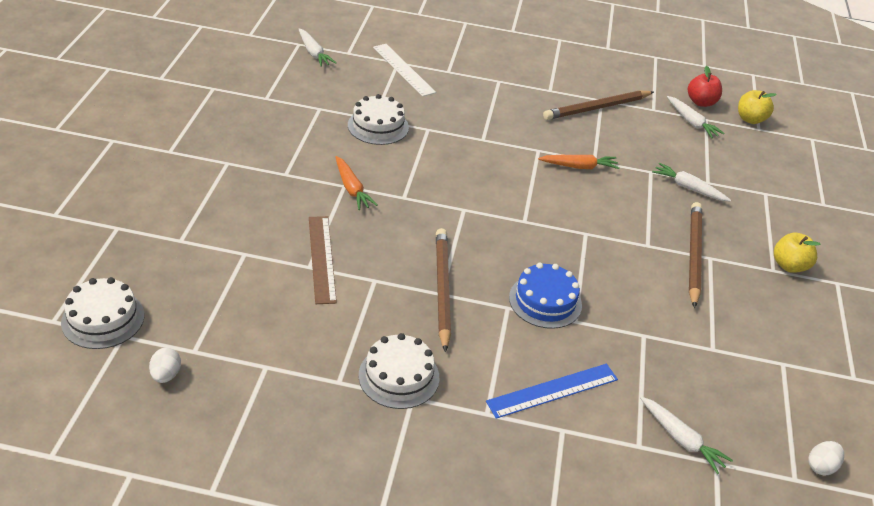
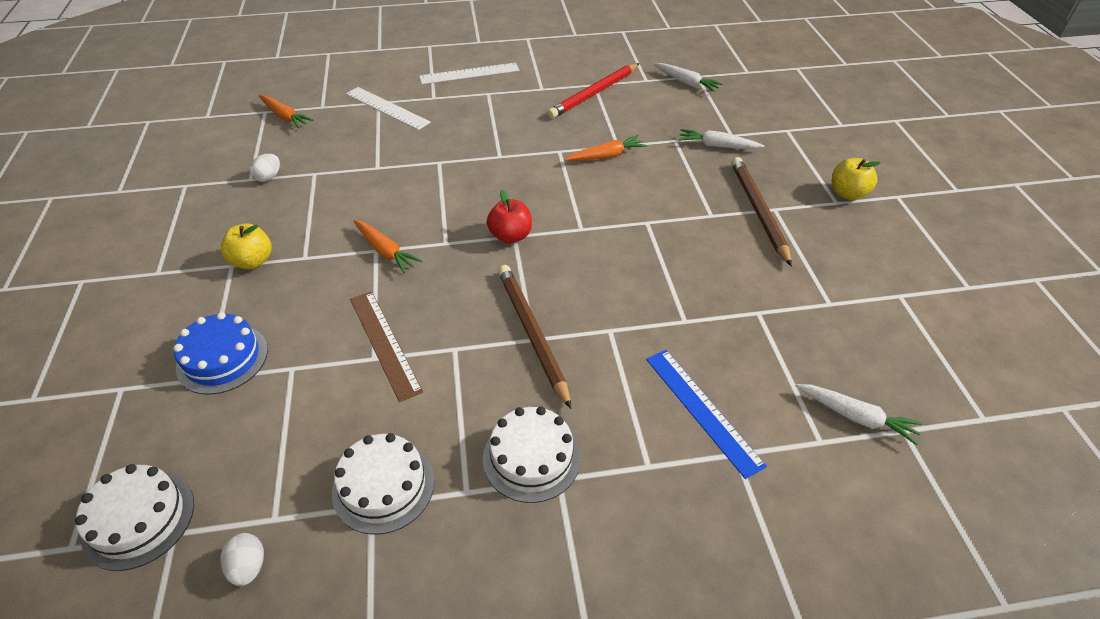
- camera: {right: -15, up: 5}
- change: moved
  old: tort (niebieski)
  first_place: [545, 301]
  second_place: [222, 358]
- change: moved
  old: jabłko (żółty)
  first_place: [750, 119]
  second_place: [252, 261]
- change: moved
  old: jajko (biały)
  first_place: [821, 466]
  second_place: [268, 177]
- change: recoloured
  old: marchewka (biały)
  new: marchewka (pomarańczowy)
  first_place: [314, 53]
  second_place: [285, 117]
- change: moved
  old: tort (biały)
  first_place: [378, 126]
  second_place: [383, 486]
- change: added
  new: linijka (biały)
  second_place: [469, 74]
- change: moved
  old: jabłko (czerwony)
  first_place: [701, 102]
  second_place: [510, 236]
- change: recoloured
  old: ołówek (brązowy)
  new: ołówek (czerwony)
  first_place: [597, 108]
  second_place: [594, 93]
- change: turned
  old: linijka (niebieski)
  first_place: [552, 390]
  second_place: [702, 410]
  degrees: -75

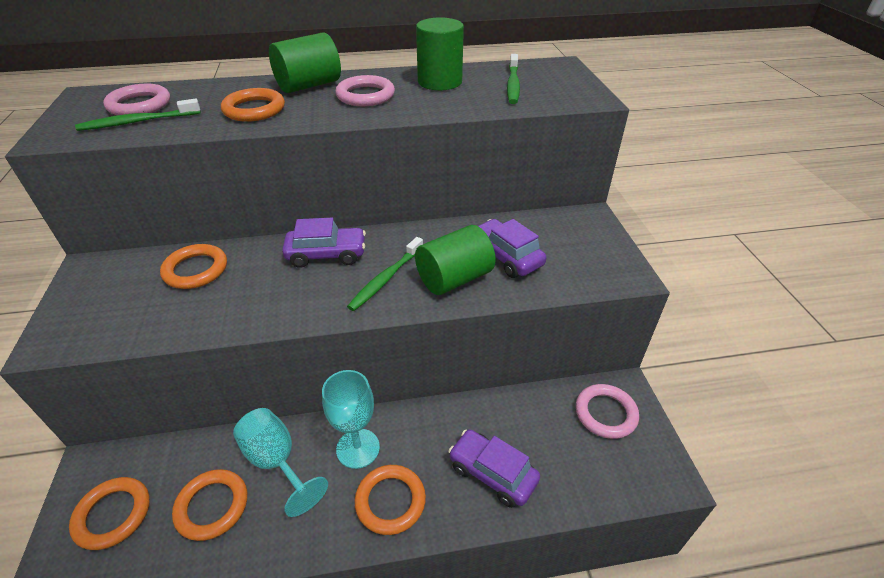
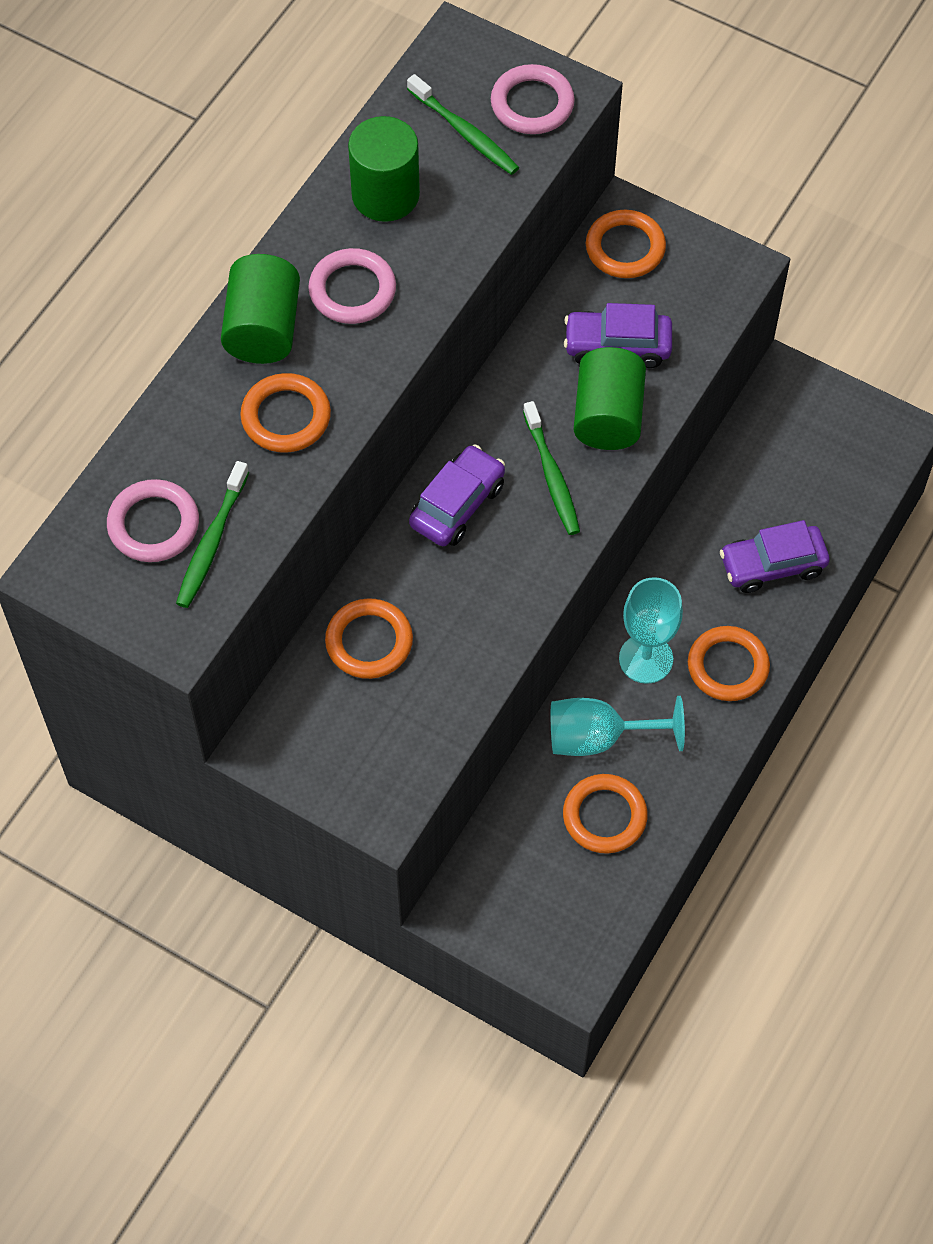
- camera: {right: -50, up: 20}
- change: moved
  old: pierścień (różowy)
  first_place: [605, 413]
  second_place: [532, 104]
- change: moved
  old: pierścień (pomarańczowy)
  first_place: [113, 515]
  second_place: [625, 248]

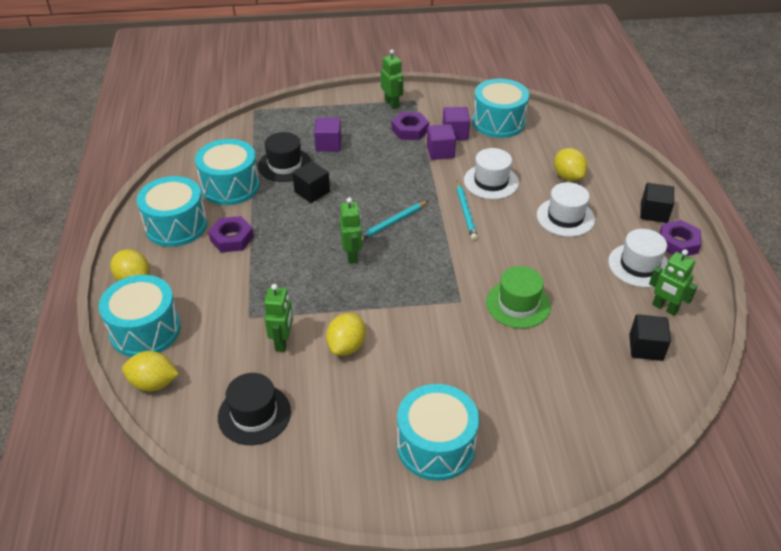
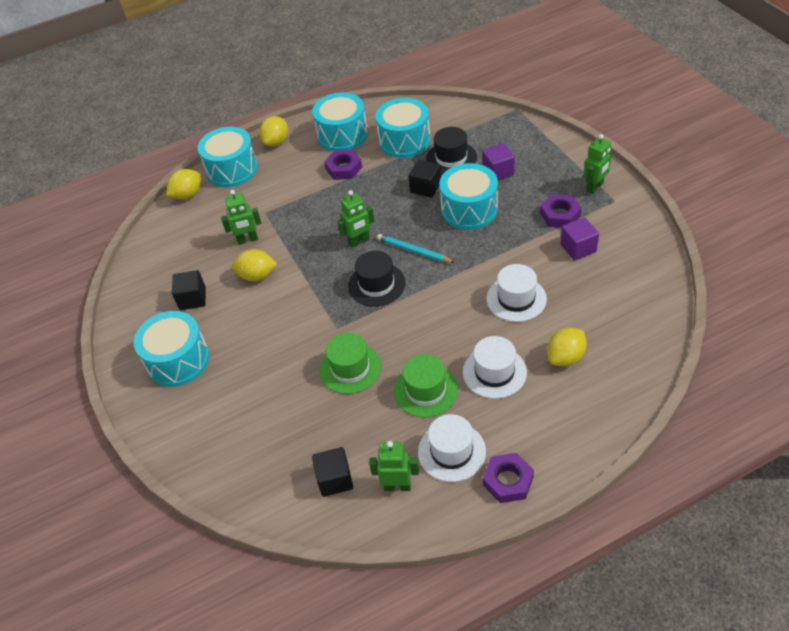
- camera: {right: 75, up: 5}
- change: turned
  old: cytryna (żółty)
  first_place: [153, 383]
  second_place: [188, 195]
  degrees: 60
- change: moved
  old: sześcian (czarny)
  first_place: [654, 213]
  second_place: [192, 299]
- change: moved
  old: kapelusz (czarny)
  first_place: [254, 414]
  second_place: [376, 284]
- change: turned
  old: robot (zielony)
  first_place: [664, 308]
  second_place: [397, 486]
  degrees: 75
- change: added
  new: kapelusz (zielony)
  second_place: [426, 390]
- change: moved
  old: bęben (turkusowy)
  first_place: [498, 122]
  second_place: [469, 209]
- change: removed
  old: sześcian (fioletowy)
  first_place: [440, 152]
- change: removed
  old: ołówek (turkusowy)
  first_place: [466, 212]

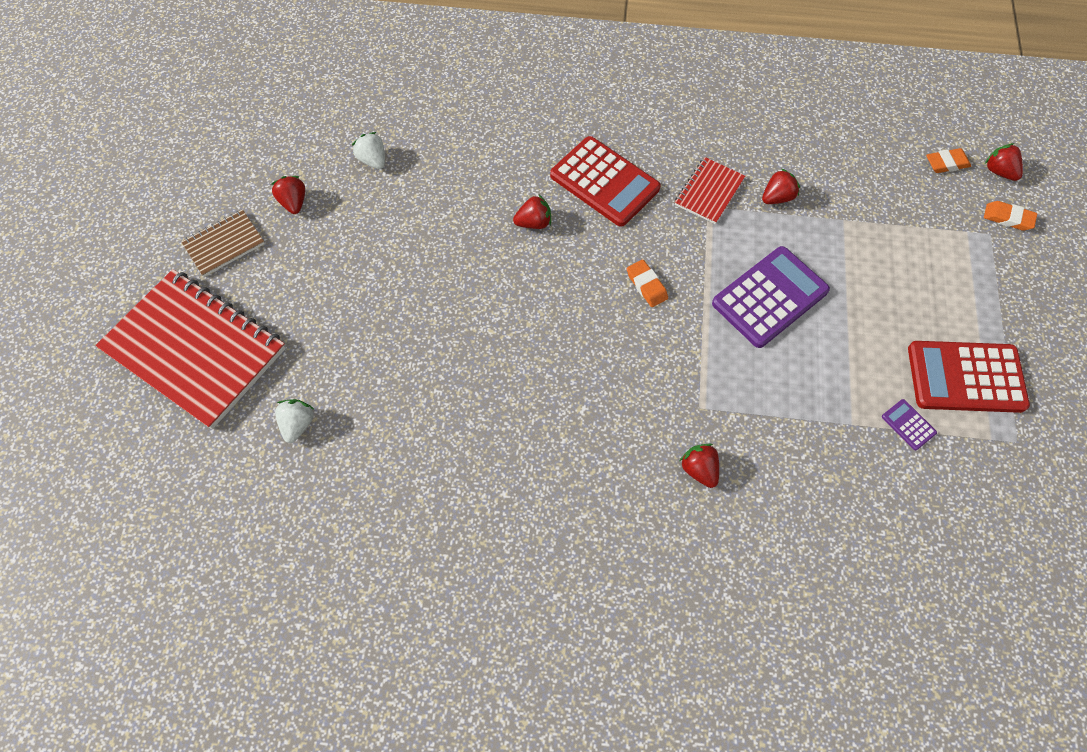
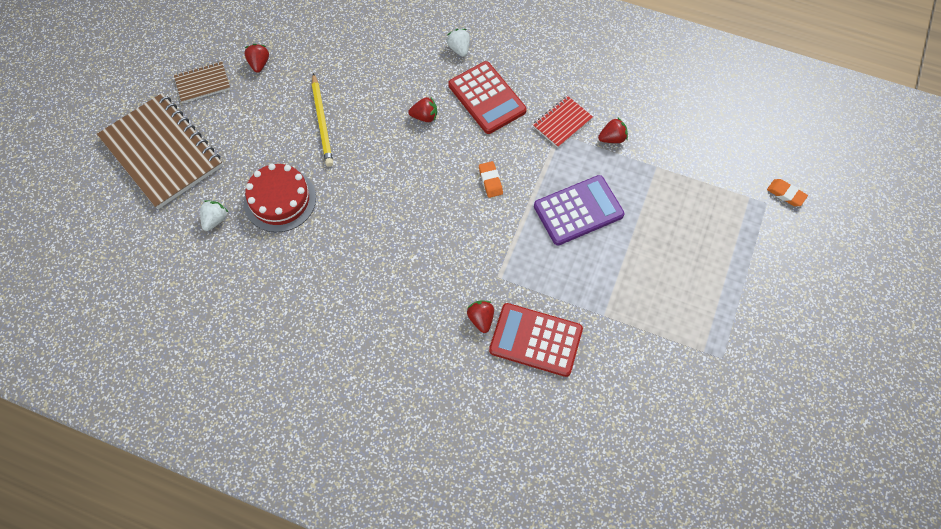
- camera: {right: 15, up: 0}
- change: recoloured
  old: zeszyt (czerwony)
  new: zeszyt (brązowy)
  first_place: [195, 349]
  second_place: [162, 152]
- change: added
  new: tort (czerwony)
  second_place: [280, 200]
- change: added
  new: ołówek (żółty)
  second_place: [322, 122]
- change: moved
  old: truskawka (biały)
  first_place: [373, 160]
  second_place: [459, 49]
- change: moved
  old: kalkulator (czerwony)
  first_place: [965, 377]
  second_place: [536, 340]
- change: removed
  old: kalkulator (fioletowy)
  first_place: [908, 425]
- change: removed
  old: gumka do mazania (pomarańczowy)
  first_place: [946, 163]
- change: removed
  old: truskawka (czerwony)
  first_place: [999, 171]

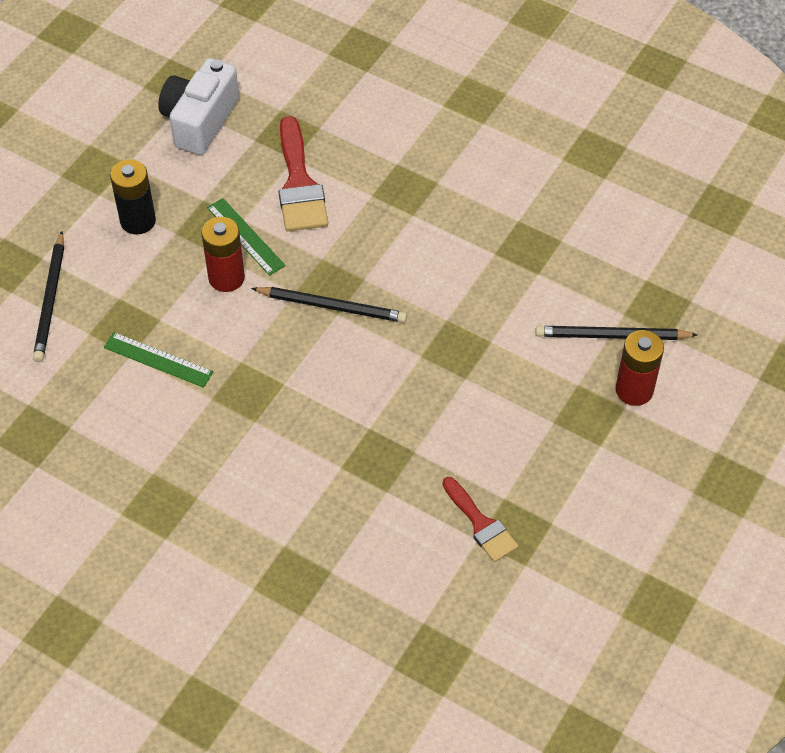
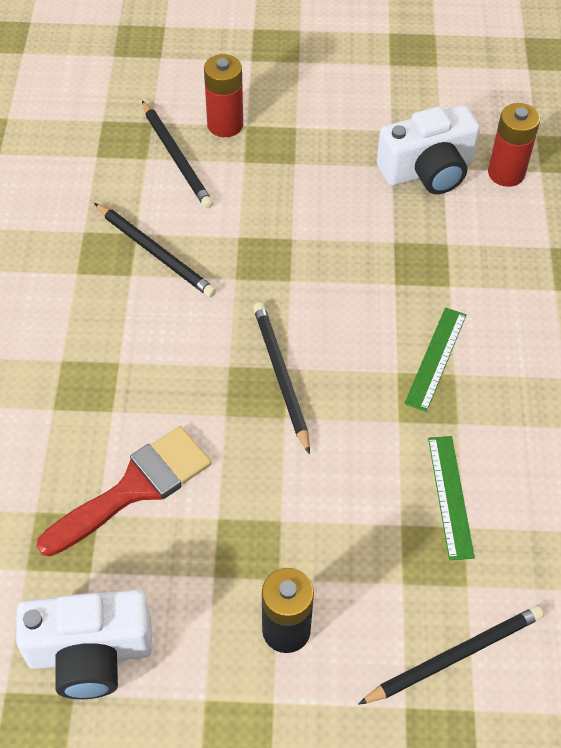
- camera: {right: -120, up: 0}
- change: added
  new: ołówek (czarny)
  second_place: [155, 252]
- change: replaced
  old: pędzel (czerwony)
  new: aparat fotograficzny (biały)
  first_place: [481, 524]
  second_place: [428, 170]
- change: moved
  old: linijka (zielony)
  first_place: [246, 236]
  second_place: [435, 358]
- change: moved
  old: bateria (czerwony)
  first_place: [226, 278]
  second_place: [506, 173]

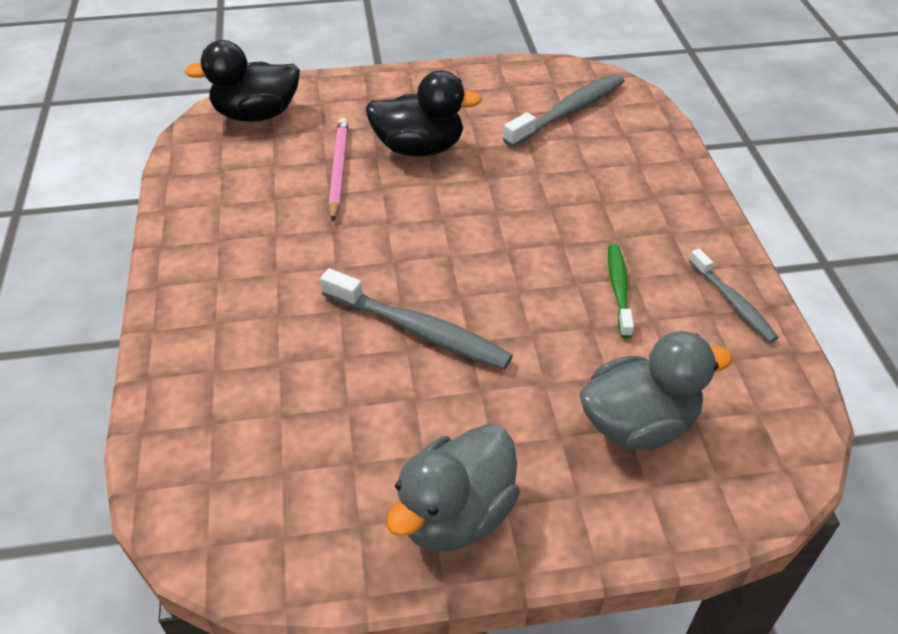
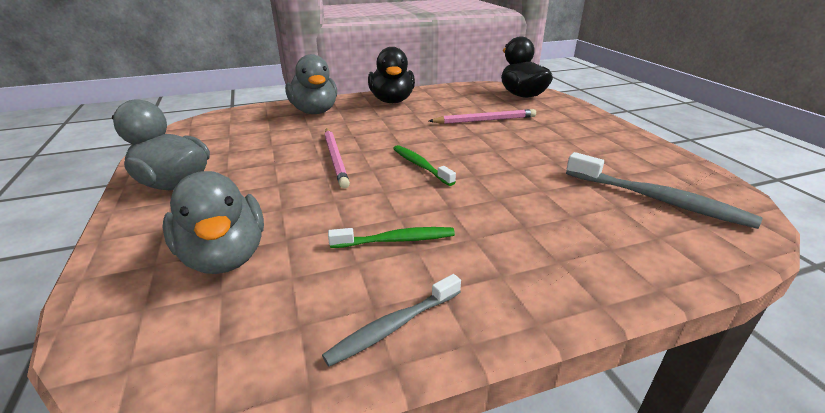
- camera: {right: 80, up: -15}
- change: added
  new: kaczka (szary)
  second_place: [315, 111]
- change: replaced
  old: szczoteczka do zębów (szary)
  new: ołówek (różowy)
  first_place: [419, 330]
  second_place: [335, 158]
- change: moved
  old: kaczka (czarny)
  first_place: [419, 148]
  second_place: [392, 101]
- change: added
  new: szczoteczka do zębów (zielony)
  second_place: [420, 165]

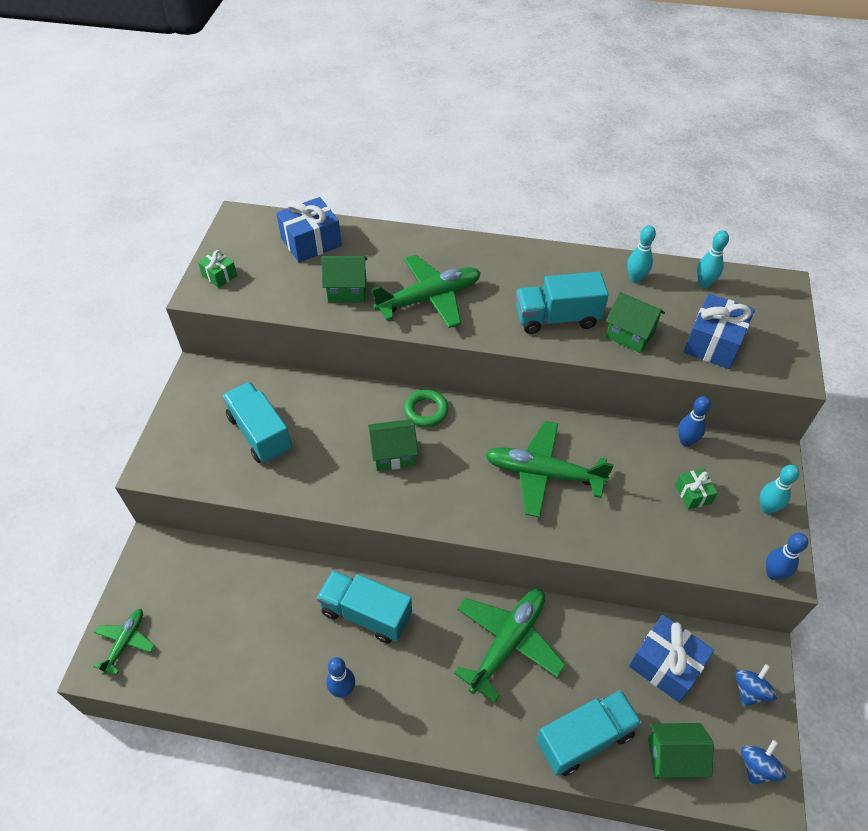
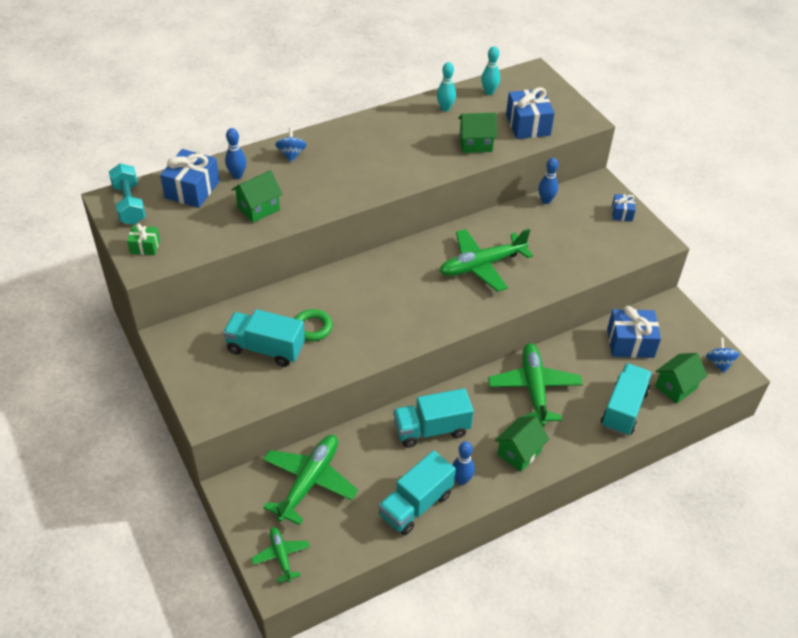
- camera: {right: -40, up: -5}
- change: added
  new: hantel (turkusowy)
  second_place: [129, 204]
- change: moved
  old: kręgiel (niebieski)
  first_place: [773, 574]
  second_place: [237, 175]
- change: moved
  old: samolot (zielony)
  first_place: [429, 298]
  second_place: [309, 482]
- change: moved
  old: bączek (niebieski)
  first_place: [750, 691]
  second_place: [291, 154]
- change: moved
  old: pierścień (zielony)
  first_place: [426, 411]
  second_place: [312, 328]
- change: moved
  old: ciężarówka (turkusowy)
  first_place: [557, 318]
  second_place: [416, 505]
- change: moved
  old: domek (zielony)
  first_place: [393, 454]
  second_place: [519, 453]
- change: replaced
  old: kręgiel (turkusowy)
  new: prezent (niebieski)
  first_place: [767, 508]
  second_place: [622, 213]
- change: removed
  old: prezent (zielony)
  first_place: [693, 494]

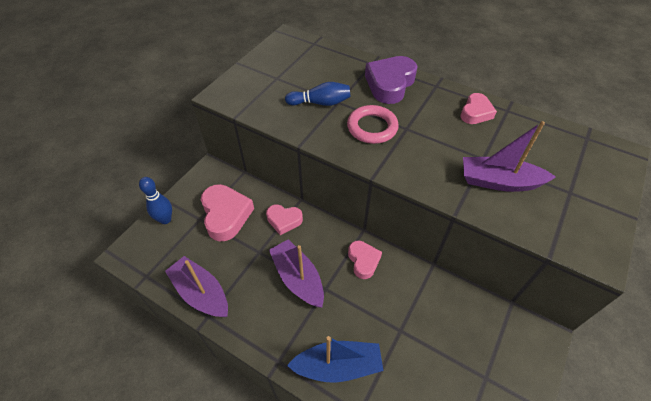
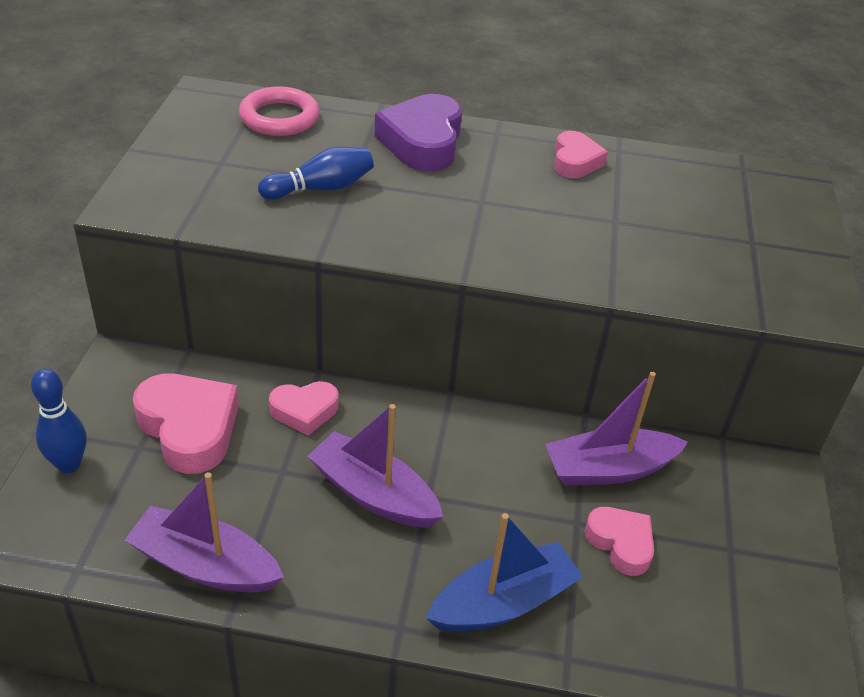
- camera: {right: -25, up: -10}
- change: moved
  old: pierścień (różowy)
  first_place: [372, 127]
  second_place: [279, 118]
- change: moved
  old: łódka (fioletowy)
  first_place: [499, 182]
  second_place: [609, 469]
- change: moved
  old: serce (różowy)
  first_place: [363, 261]
  second_place: [620, 543]

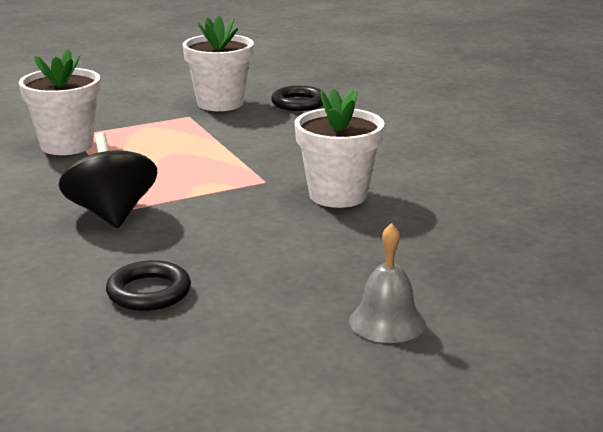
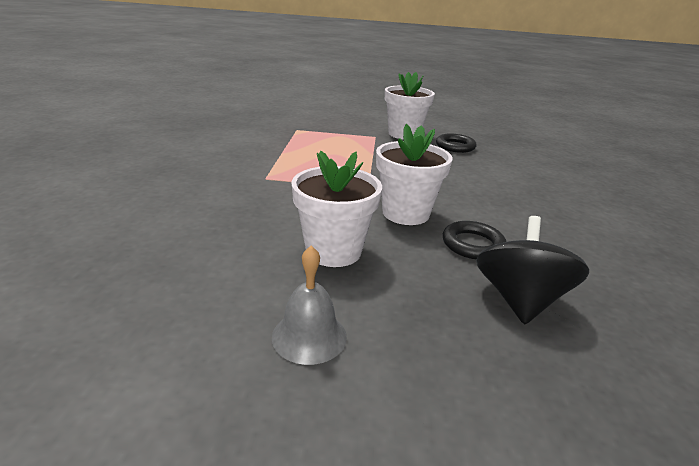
- camera: {right: 30, up: 5}
- change: moved
  old: doniczka (biały)
  first_place: [67, 145]
  second_place: [333, 251]
- change: moved
  old: pierścień (czarny)
  first_place: [149, 292]
  second_place: [472, 244]
- change: moved
  old: bączek (czarny)
  first_place: [112, 214]
  second_place: [519, 300]

